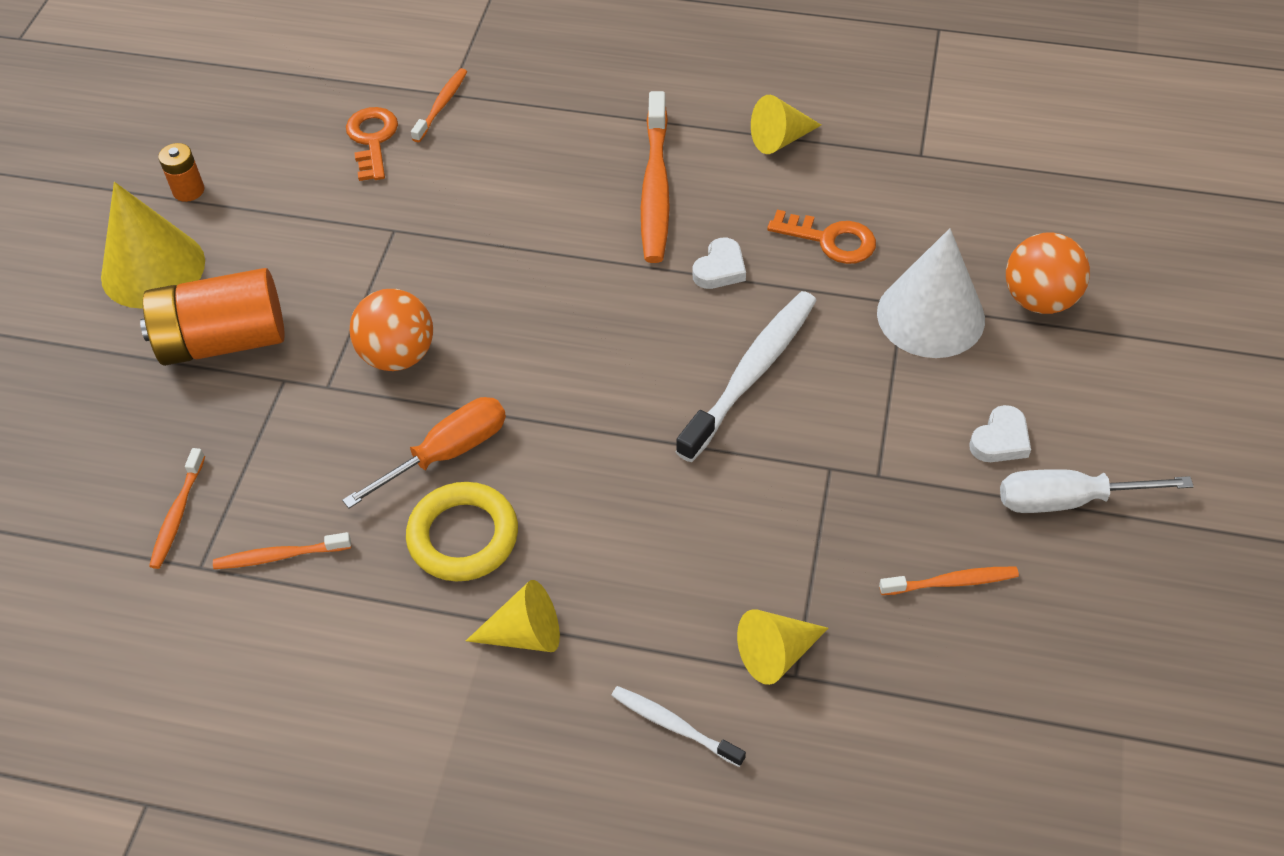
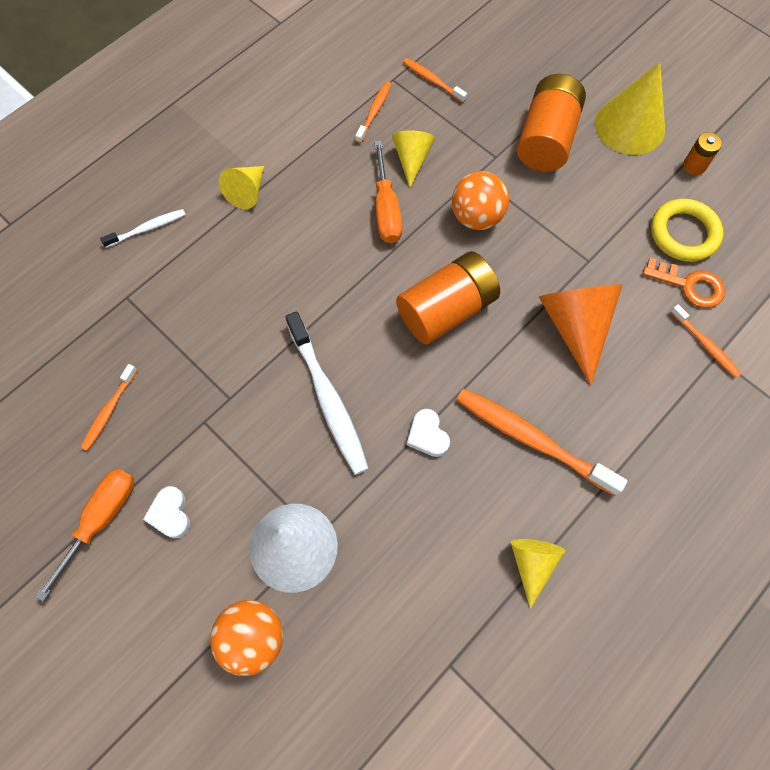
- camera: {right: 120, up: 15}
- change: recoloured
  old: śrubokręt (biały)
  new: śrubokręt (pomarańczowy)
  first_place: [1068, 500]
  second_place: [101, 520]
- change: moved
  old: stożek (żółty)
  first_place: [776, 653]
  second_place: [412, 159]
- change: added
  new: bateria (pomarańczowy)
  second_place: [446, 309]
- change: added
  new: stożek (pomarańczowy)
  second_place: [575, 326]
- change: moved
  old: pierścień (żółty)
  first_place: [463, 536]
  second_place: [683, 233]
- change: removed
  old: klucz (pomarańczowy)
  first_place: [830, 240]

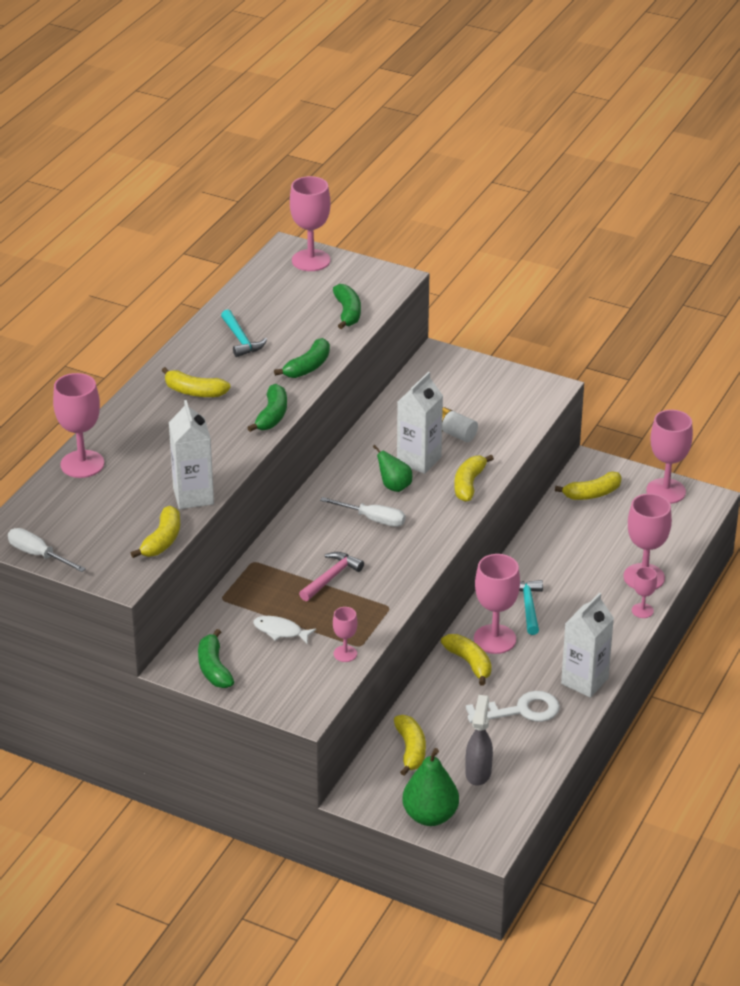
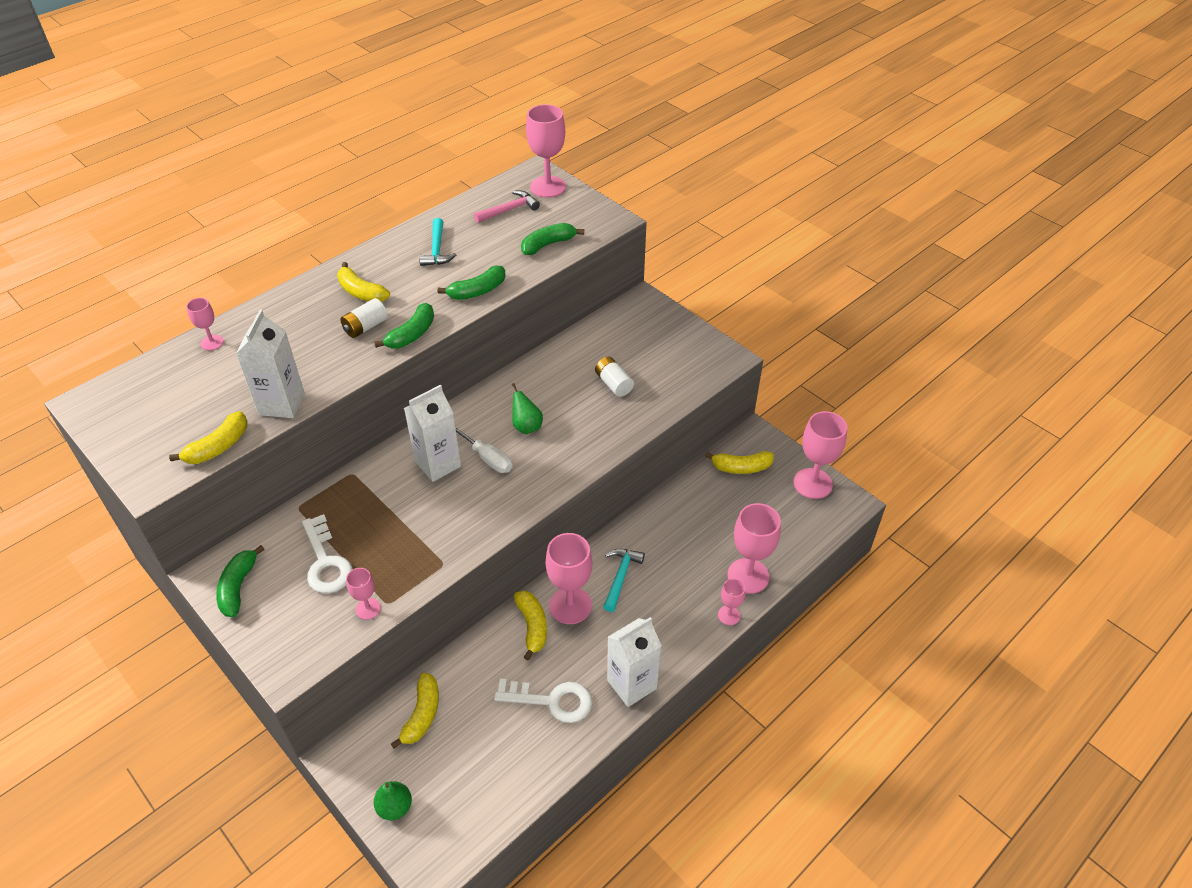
- camera: {right: 20, up: 10}
- change: resized
  old: kielich (różowy)
  first_place: [82, 464]
  second_place: [212, 342]
  factor: 0.52
- change: replaced
  old: ryba (biały)
  new: klucz (biały)
  first_place: [280, 631]
  second_place: [325, 562]
- change: added
  new: bateria (biały)
  second_place: [365, 327]
- change: resized
  old: gruszka (zielony)
  first_place: [430, 816]
  second_place: [395, 807]
  factor: 0.62
- change: moved
  old: karton mleka (biały)
  first_place: [419, 460]
  second_place: [438, 464]
- change: moved
  old: młotek (różowy)
  first_place: [331, 577]
  second_place: [509, 210]
- change: turned
  old: banan (zielony)
  first_place: [347, 313]
  second_place: [548, 244]
  degrees: -135
- change: removed
  old: śrubokręt (biały)
  first_place: [38, 555]
- change: removed
  old: banan (żółty)
  first_place: [469, 484]
- change: removed
  old: spryskiwacz (szary)
  first_place: [478, 772]

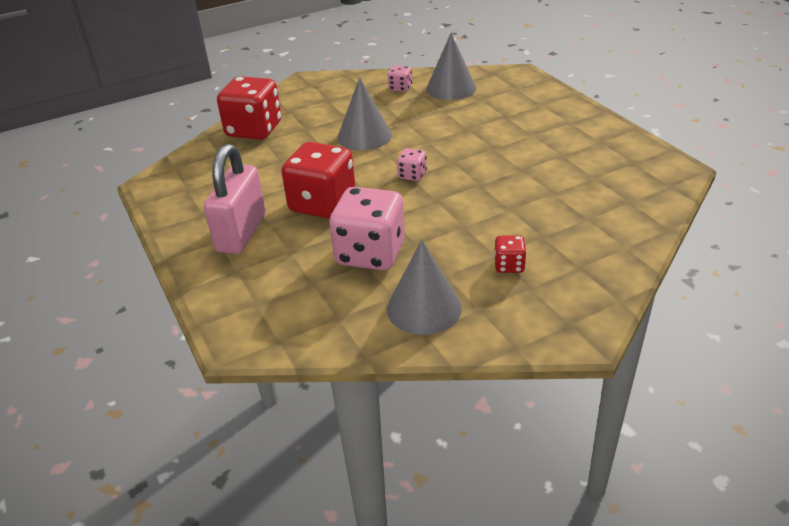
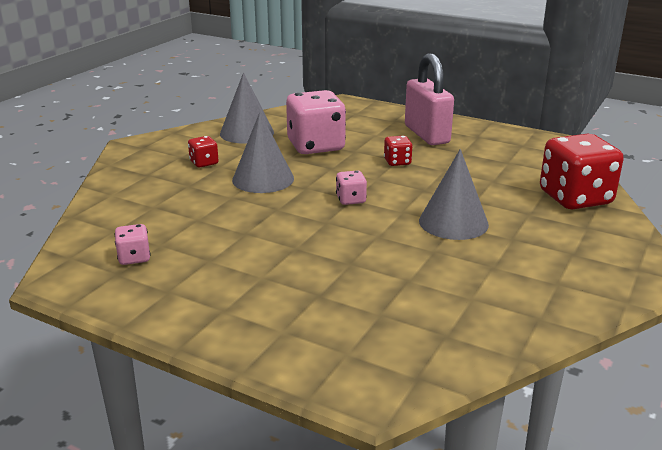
- camera: {right: 145, up: -10}
- change: moved
  old: kostka do gry (różowy)
  first_place: [400, 88]
  second_place: [134, 258]
- change: moved
  old: stożek (szary)
  first_place: [451, 88]
  second_place: [263, 179]
- change: resized
  old: kostka do gry (czerwony)
  first_place: [322, 204]
  second_place: [397, 162]
  factor: 0.46

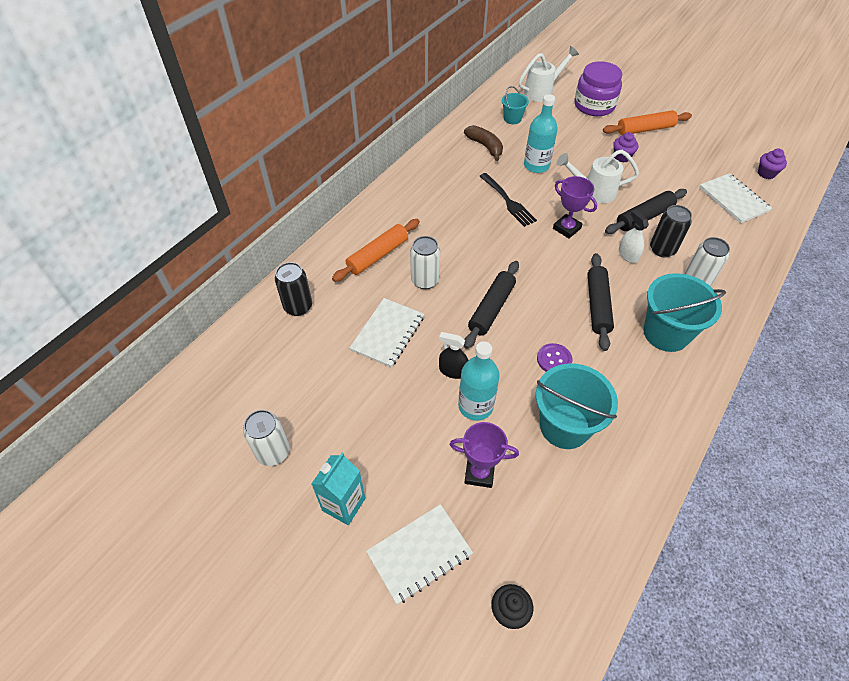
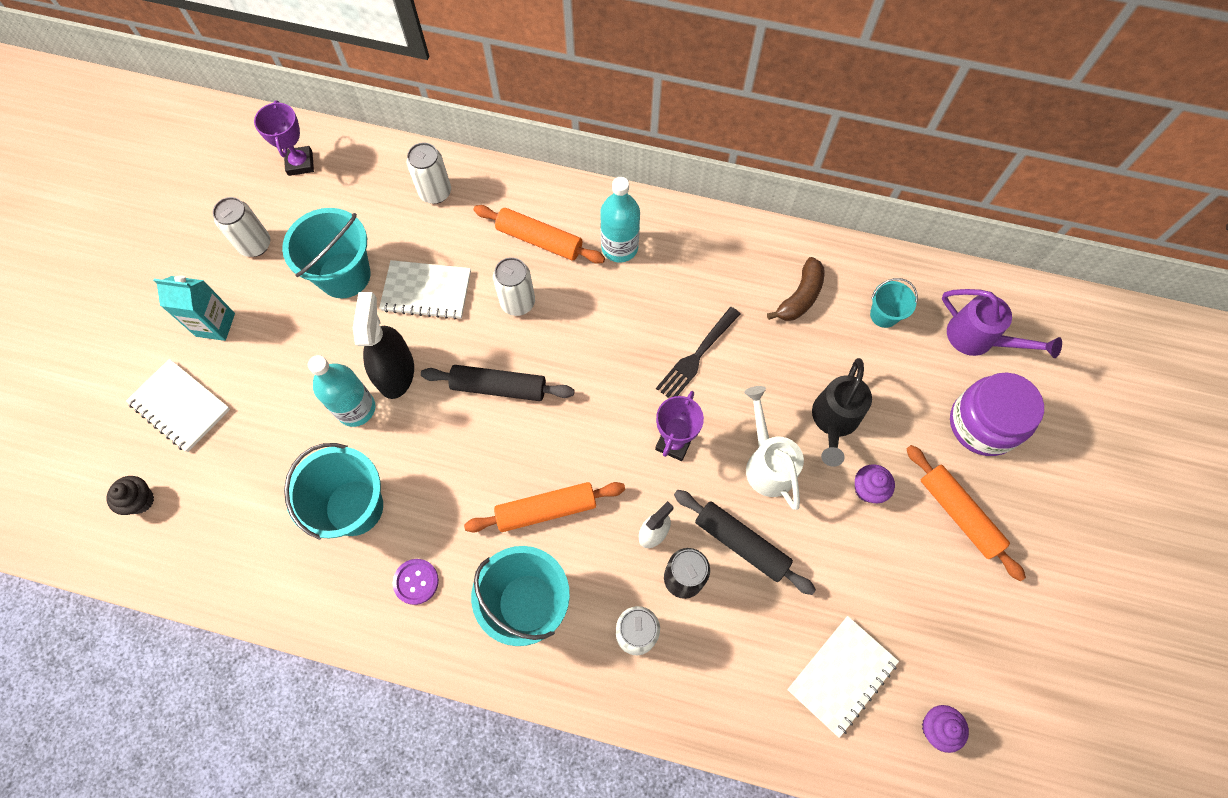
- camera: {right: 70, up: 15}
- change: moved
  old: puchar (fioletowy)
  first_place: [479, 473]
  second_place: [300, 163]
- change: added
  new: wiadro (turkusowy)
  second_place: [344, 275]
- change: resized
  old: spryskiwacz (czarny)
  first_place: [453, 371]
  second_place: [395, 372]
  factor: 1.74
- change: moved
  old: guzik (fioletowy)
  first_place: [554, 359]
  second_place: [416, 582]
- change: recoloured
  old: puszka (czarny)
  new: puszka (biały)
  first_place: [298, 307]
  second_place: [435, 192]
- change: recoloured
  old: wałek do ciasta (czarny)
  new: wałek do ciasta (pomarańczowy)
  first_place: [597, 305]
  second_place: [546, 510]
- change: moved
  old: butelka (turkusowy)
  first_place: [536, 165]
  second_place: [619, 247]
- change: added
  new: konewka (czarny)
  second_place: [834, 421]
- change: recoloured
  old: konewka (biały)
  new: konewka (fioletowy)
  first_place: [542, 91]
  second_place: [978, 339]

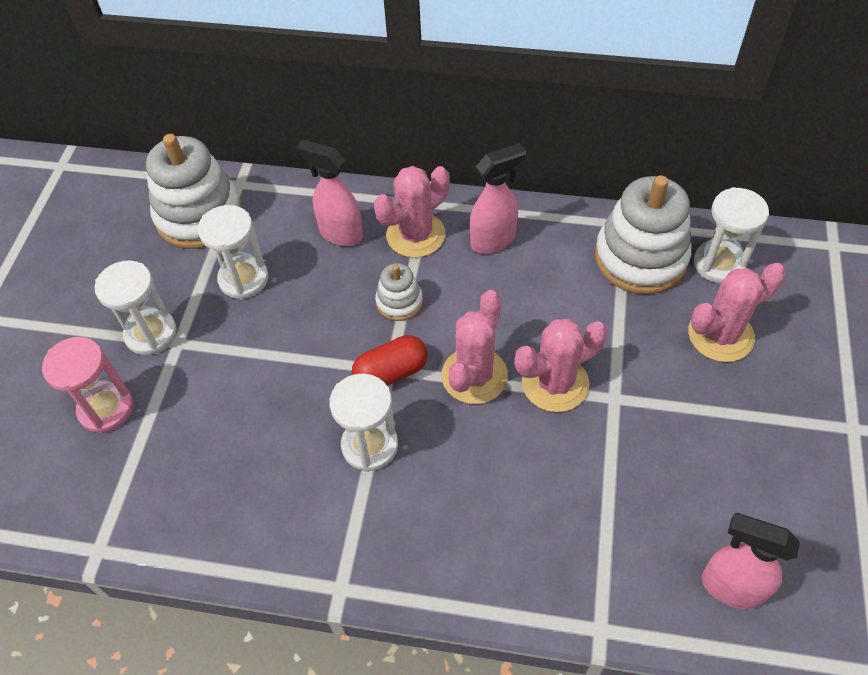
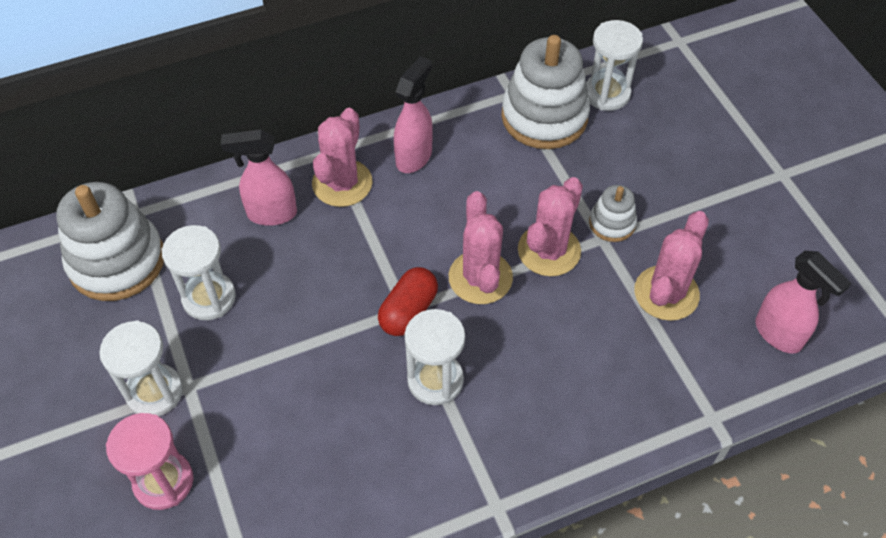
- camera: {right: -35, up: 0}
- change: moved
  old: zabawka nakładanka (biały)
  first_place: [399, 302]
  second_place: [612, 223]
- change: moved
  old: kaktus (różowy)
  first_place: [720, 335]
  second_place: [666, 293]
- change: turned
  old: spryskiwacz (różowy)
  first_place: [730, 587]
  second_place: [778, 334]
  degrees: -120

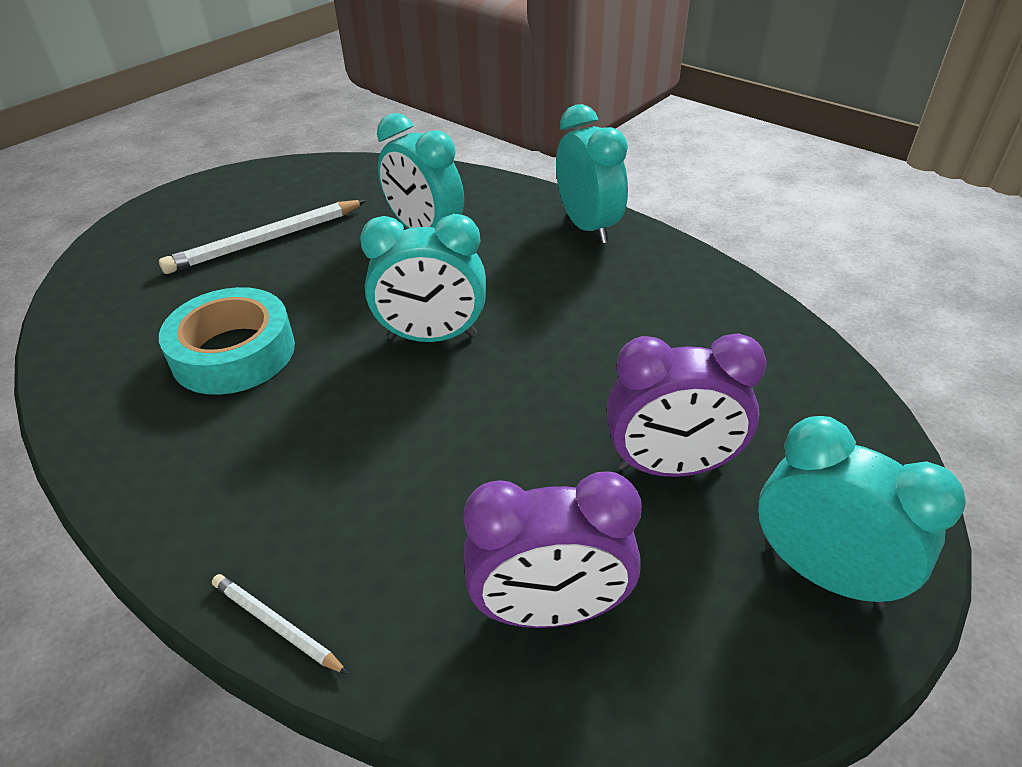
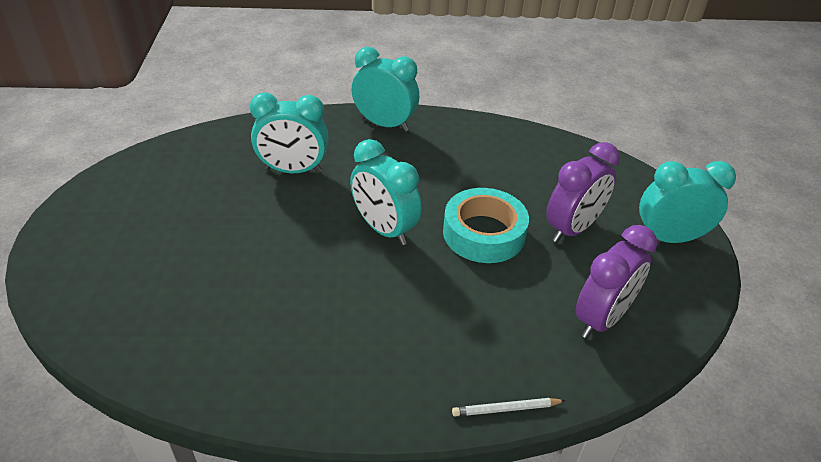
- camera: {right: -45, up: 0}
- change: turned
  old: budzik (turkusowy)
  first_place: [432, 337]
  second_place: [384, 229]
  degrees: 90
- change: moved
  old: taśma klejąca (turkusowy)
  first_place: [234, 353]
  second_place: [484, 233]
- change: removed
  old: ołówek (biały)
  first_place: [265, 241]

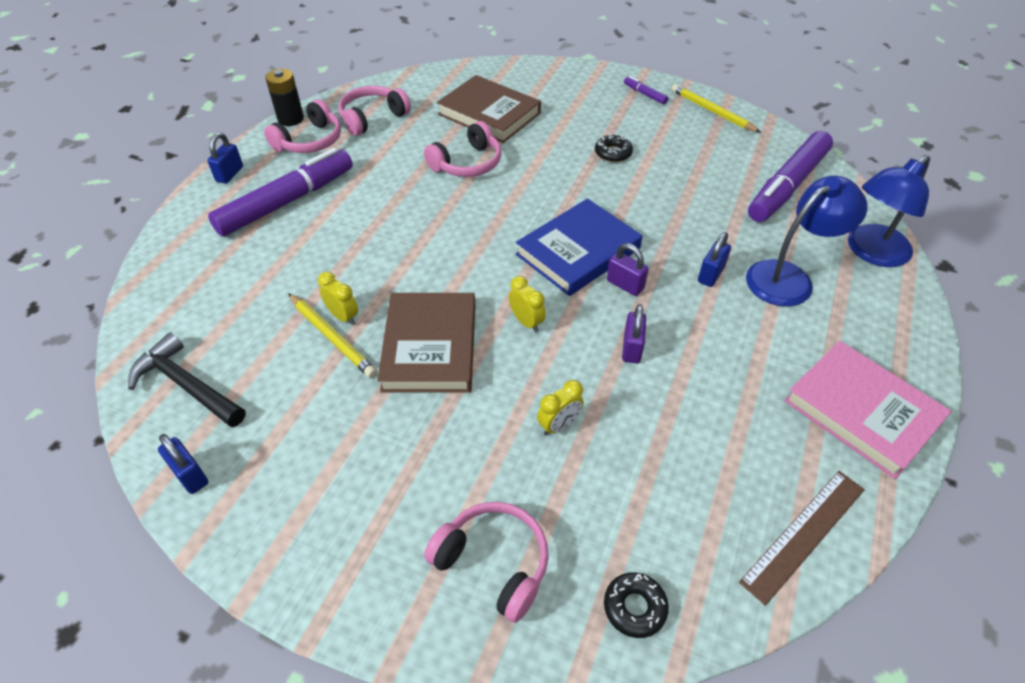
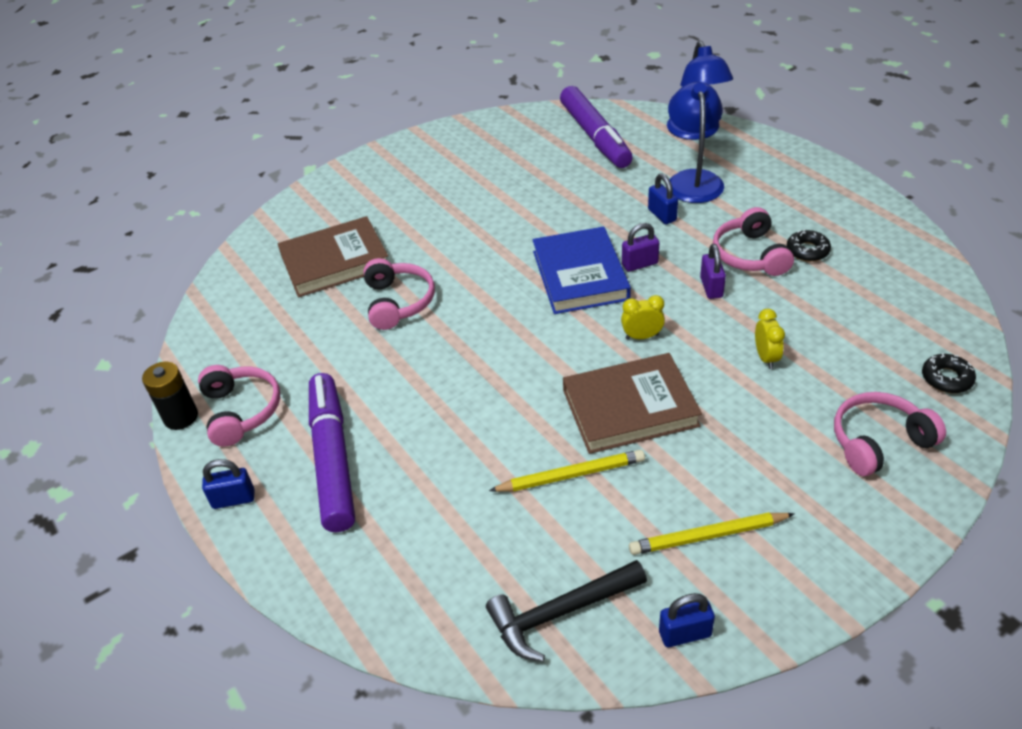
- camera: {right: -55, up: -5}
- change: turned
  old: kłódka (niebieski)
  first_place: [229, 174]
  second_place: [233, 499]
  degrees: -60
- change: turned
  old: książka (brązowy)
  first_place: [430, 346]
  second_place: [630, 408]
  degrees: -45
- change: moved
  old: ołówek (żółty)
  first_place: [712, 111]
  second_place: [708, 536]
- change: turned
  old: kłódka (fioletowy)
  first_place: [632, 348]
  second_place: [711, 287]
  degrees: 45
- change: moved
  old: słuchawki (różowy)
  first_place: [372, 118]
  second_place: [750, 255]
- change: moved
  old: donut (czarny)
  first_place: [613, 153]
  second_place: [807, 251]
- change: removed
  old: budzik (żółty)
  first_place: [343, 316]
- change: removed
  old: flamaster (fioletowy)
  first_place: [645, 94]
- change: removed
  old: linijka (brązowy)
  first_place: [804, 534]
- change: removed
  old: książka (różowy)
  first_place: [862, 411]

